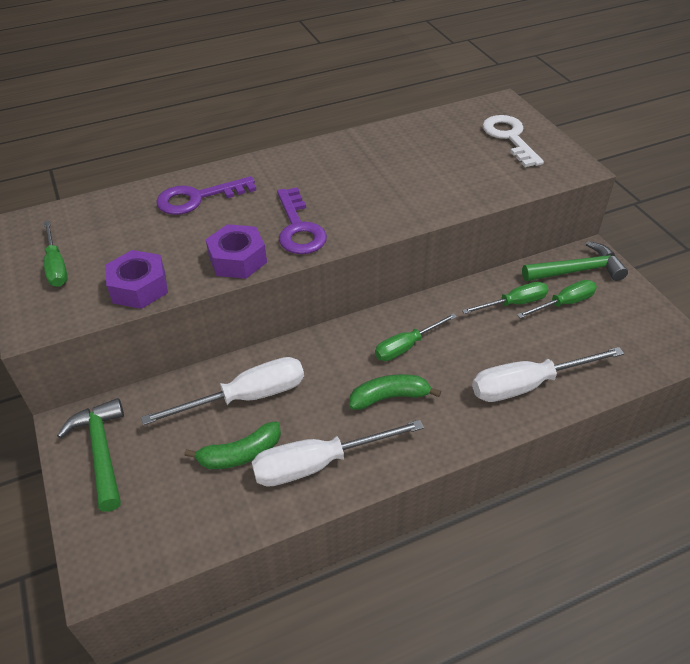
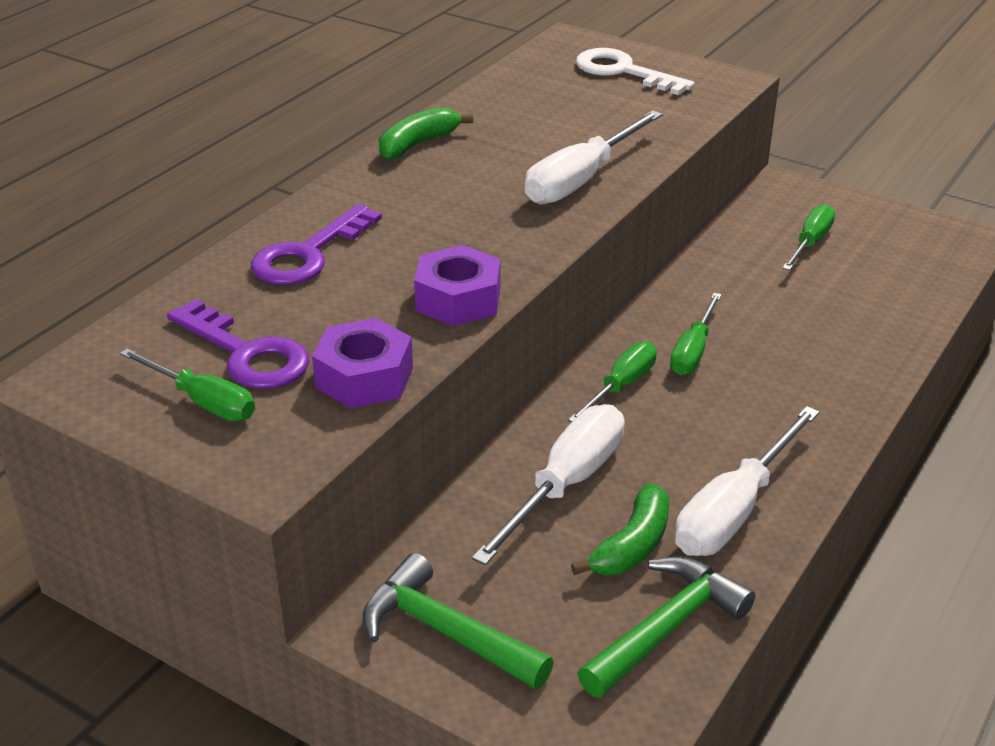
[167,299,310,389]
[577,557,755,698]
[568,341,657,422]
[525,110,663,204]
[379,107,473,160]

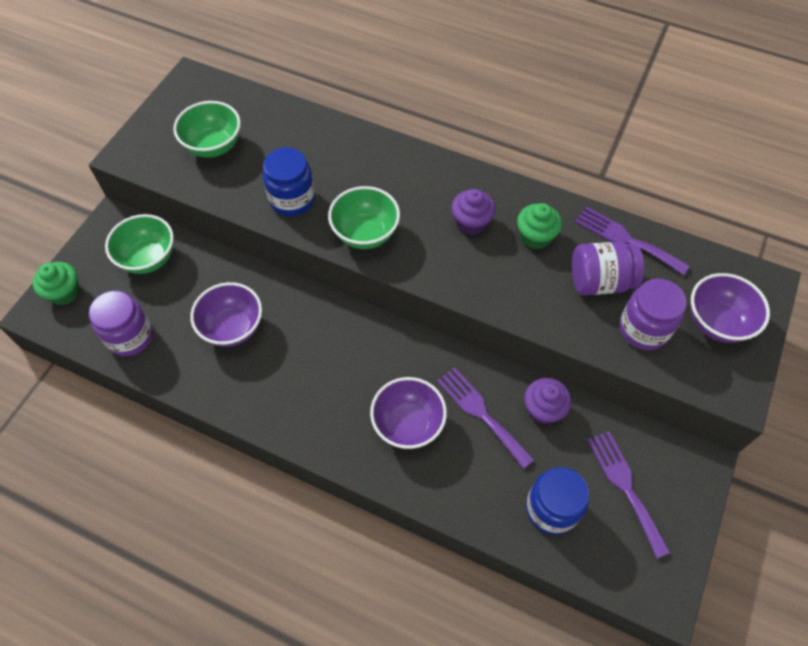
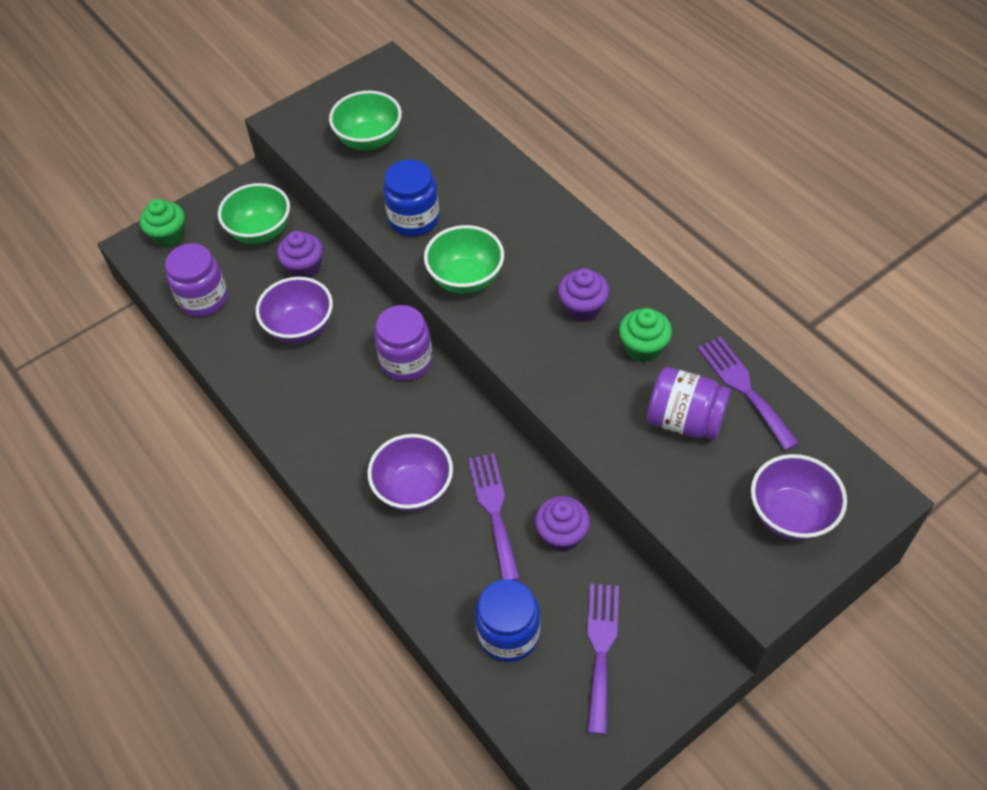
[374,305,433,381]
[277,231,323,278]

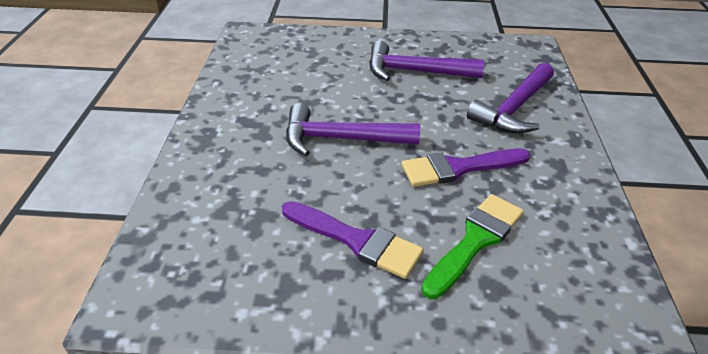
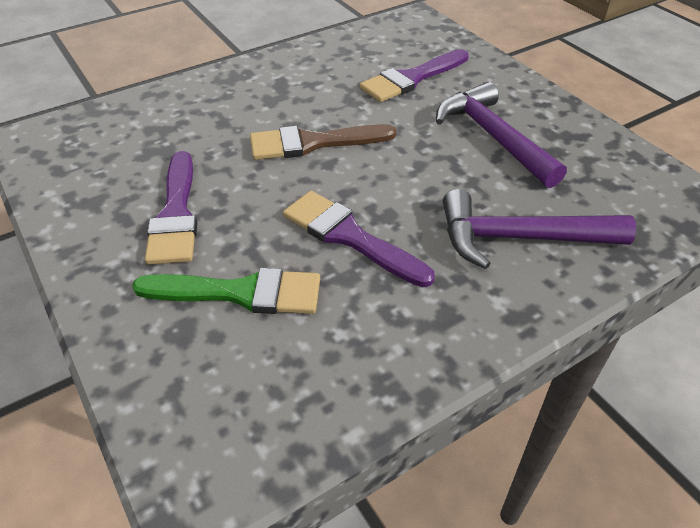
[250,124,396,160]
[360,49,469,102]

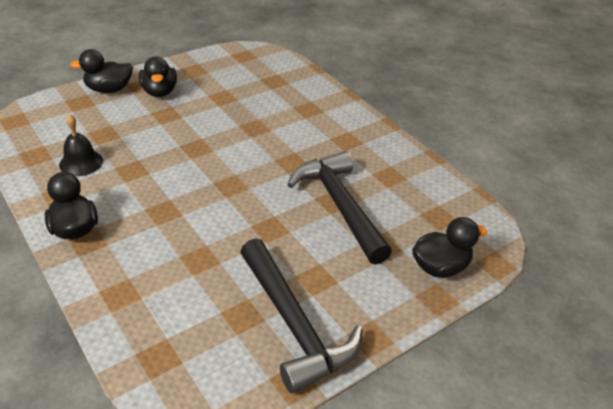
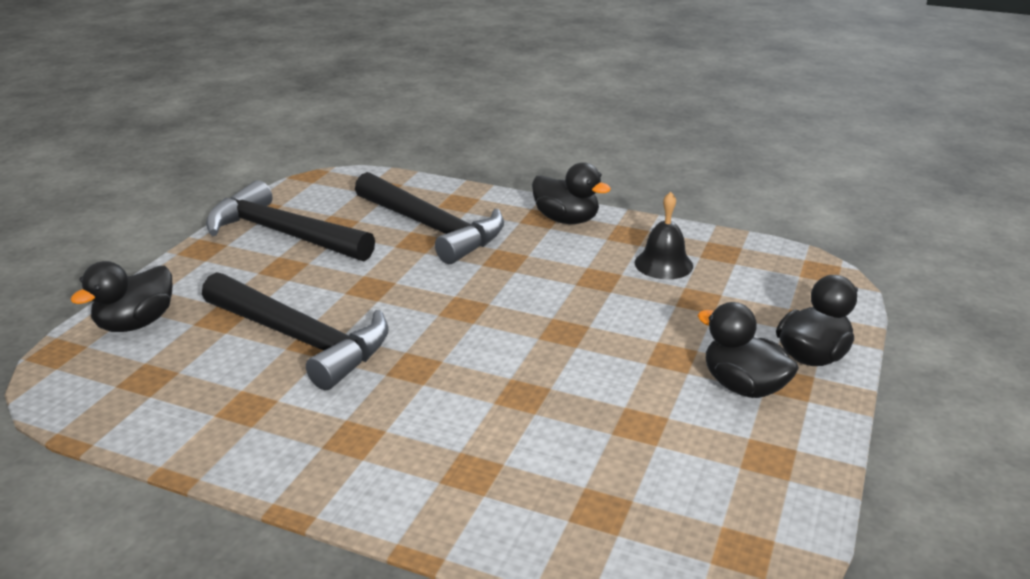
[355,172,504,264]

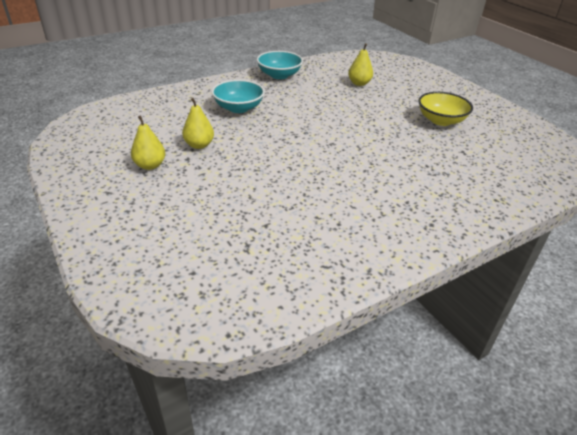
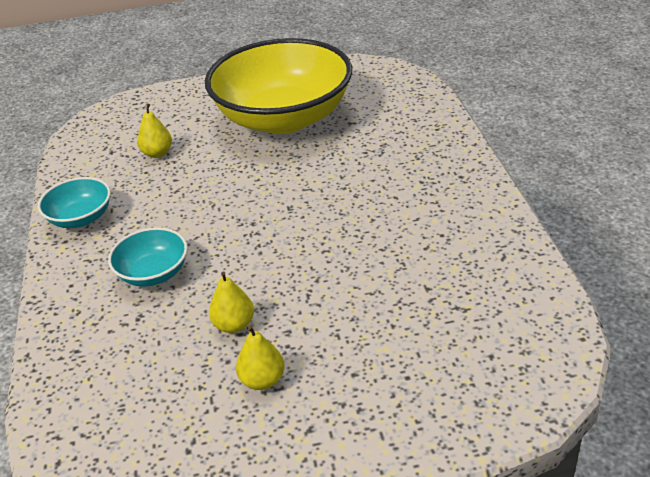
[205,38,352,134]

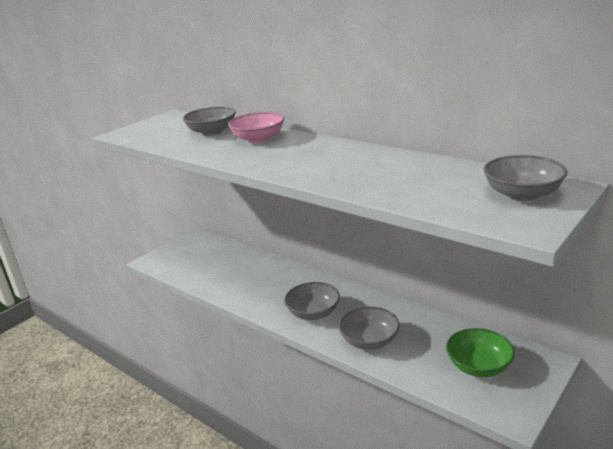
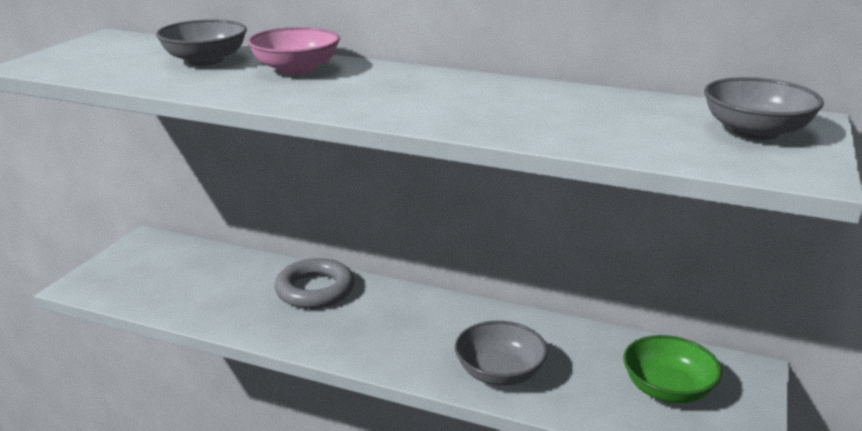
[284,282,340,320] (first image)
[274,258,354,309]

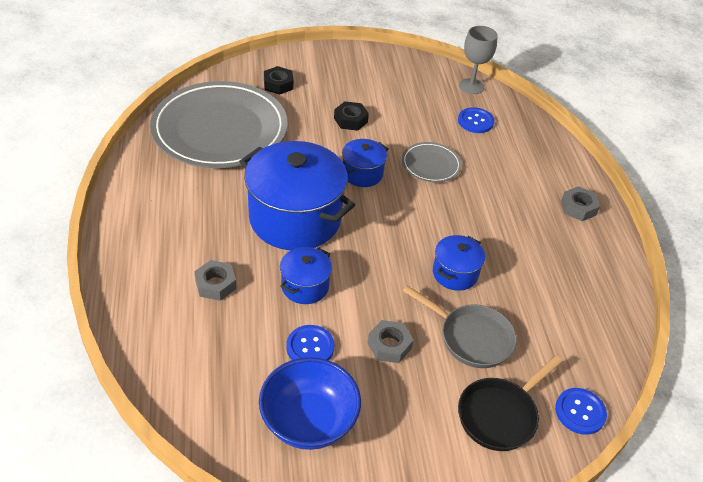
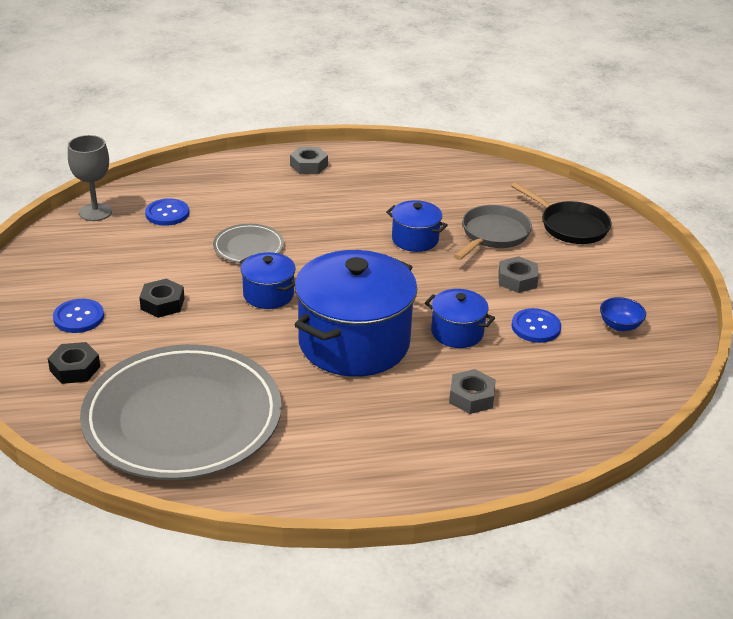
[600,297,646,332]
[53,299,104,333]

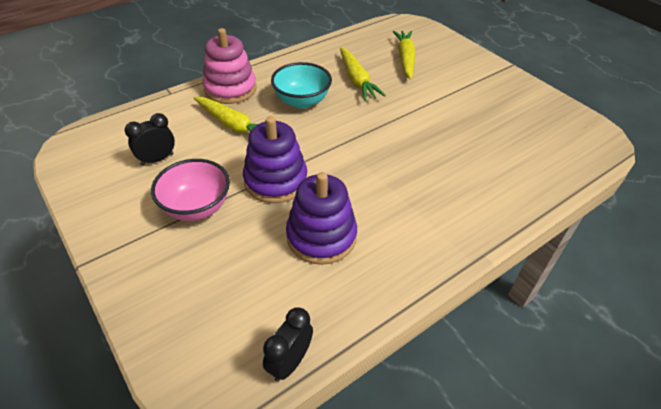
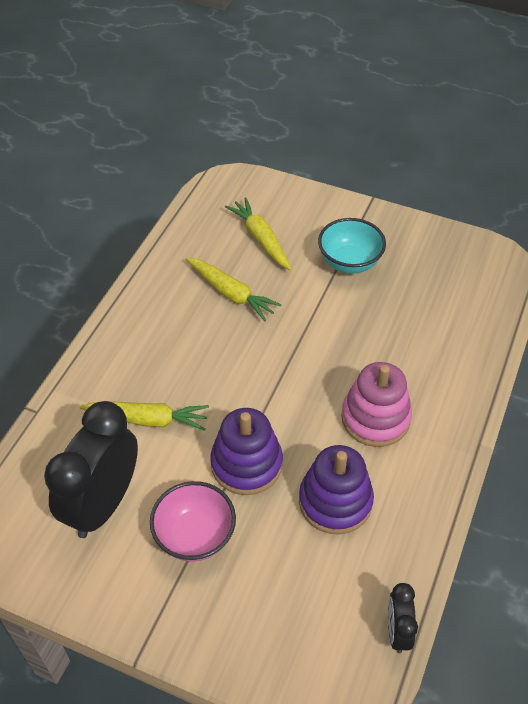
[341,362,412,447]
[318,218,386,273]
[44,401,138,538]

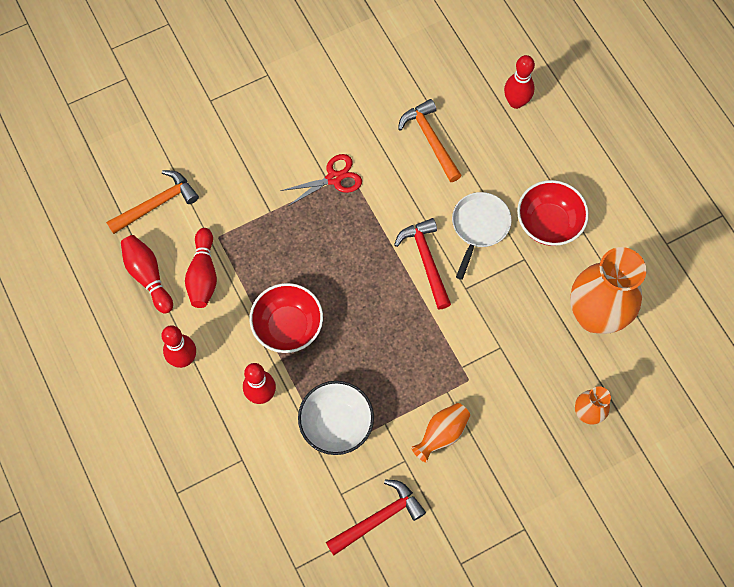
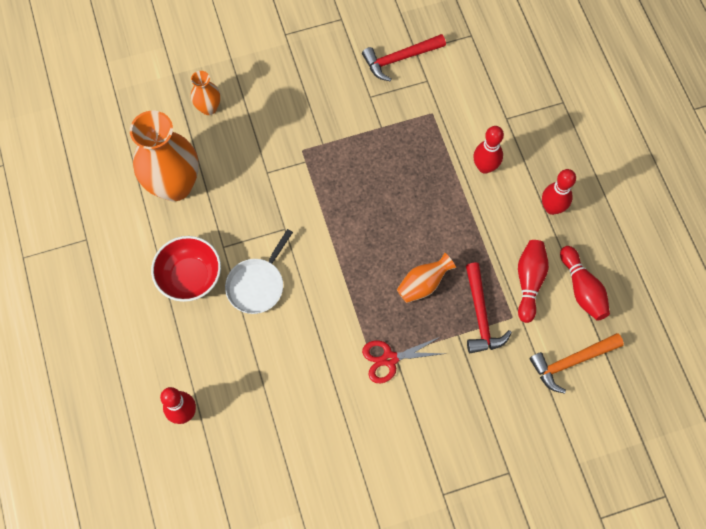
[398,99,462,182] (first image)
[466,262,512,353]
[250,283,323,353] (first image)
[298,381,374,455] (first image)
[397,253,456,303]

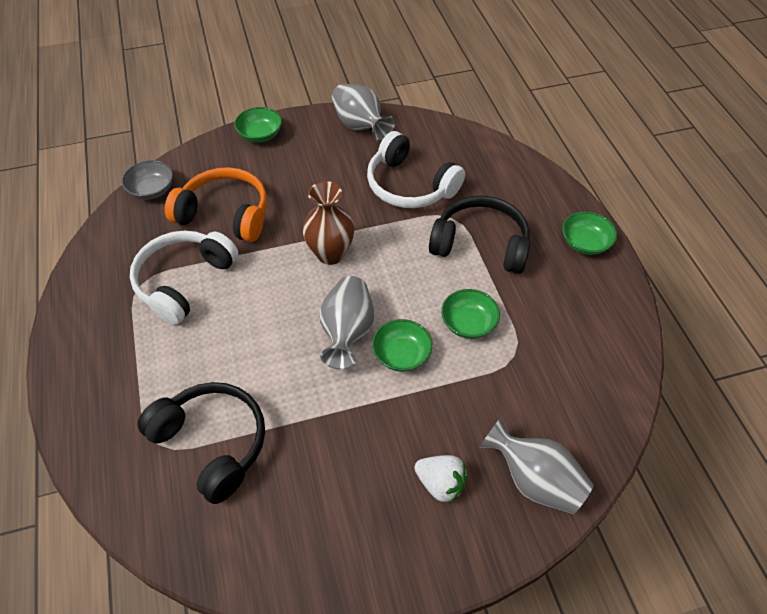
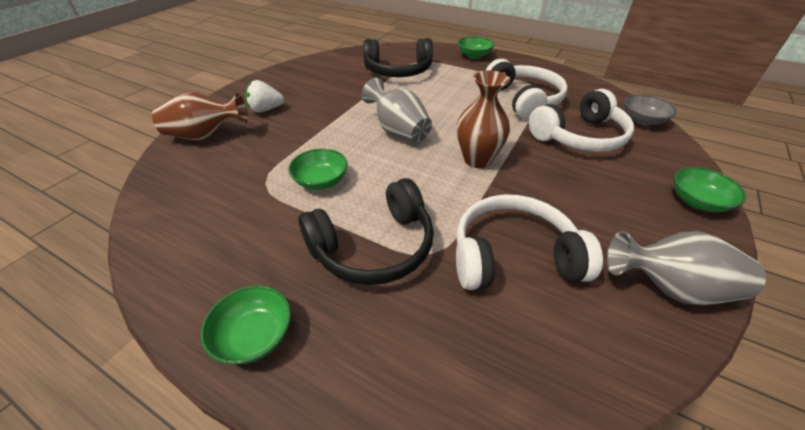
[529,89,634,152]
[458,36,495,59]
[152,91,248,140]

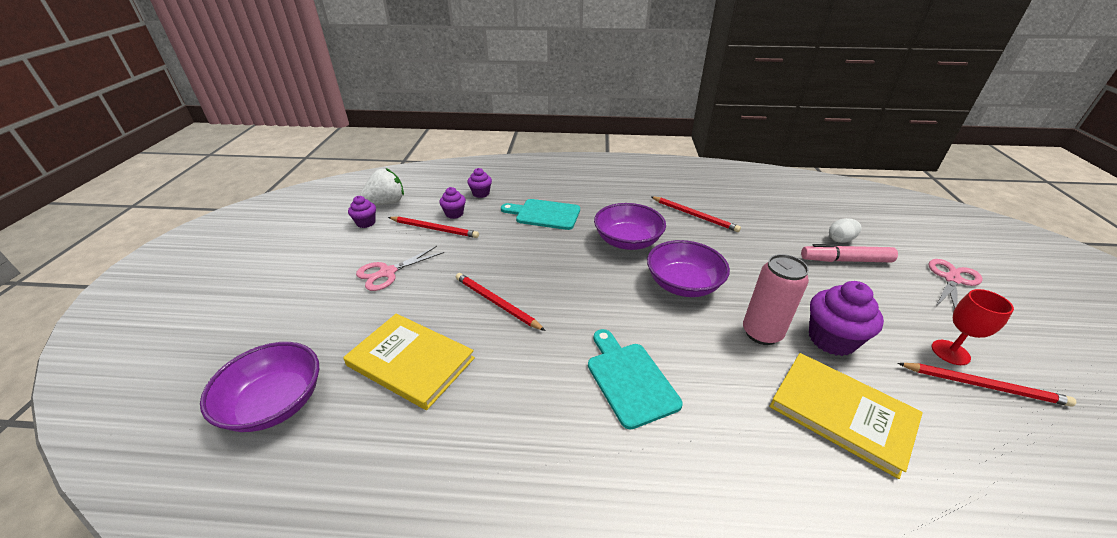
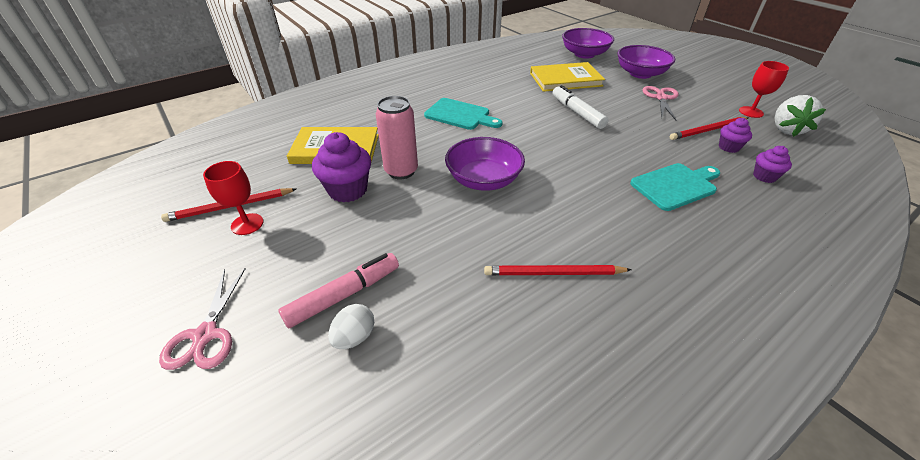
[739,61,789,118]
[617,45,675,79]
[553,85,608,129]

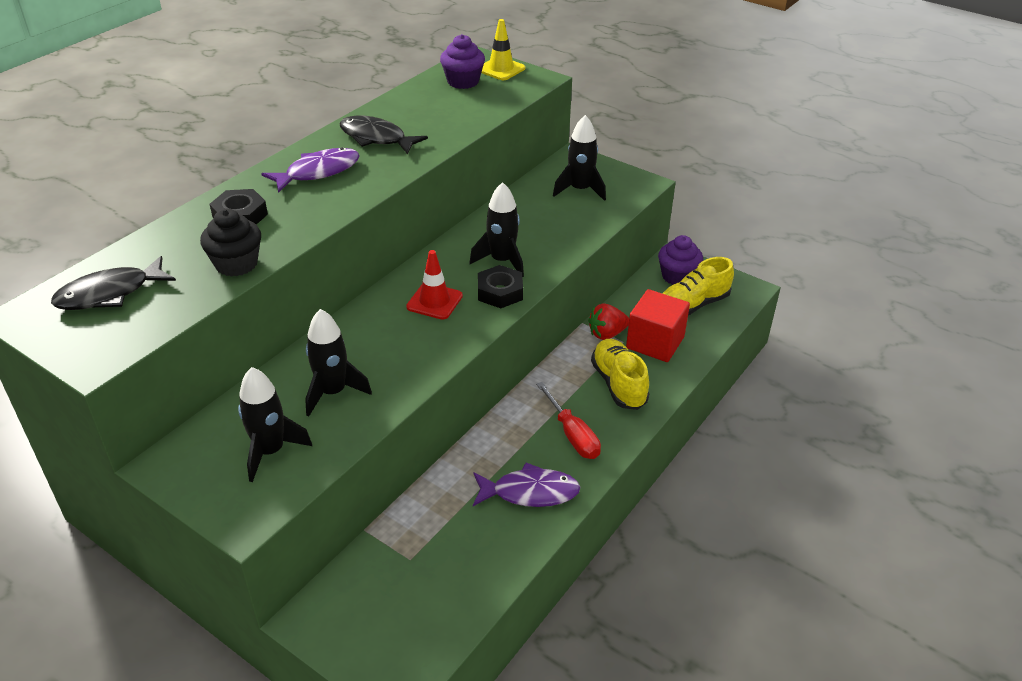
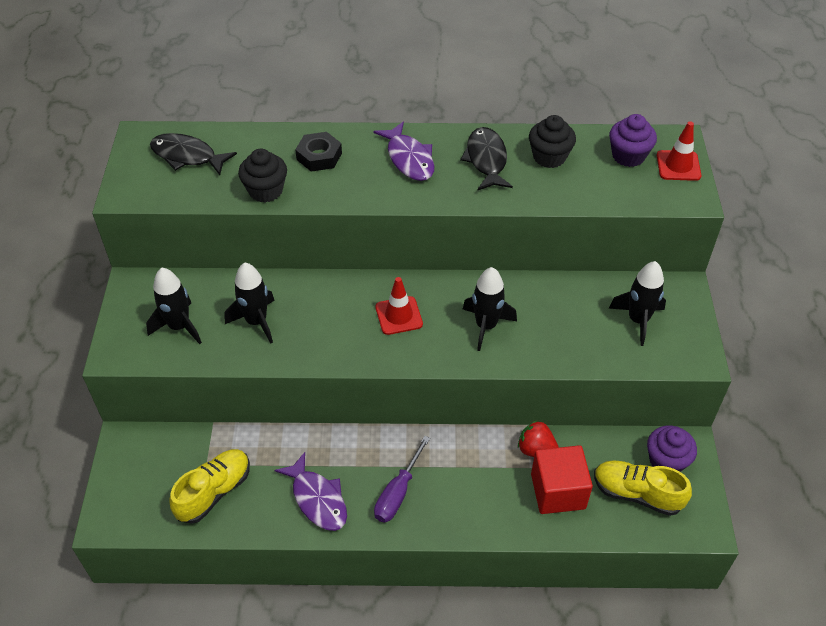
[657,122,701,181]
[373,122,434,181]
[478,265,523,308] (first image)
[169,449,250,524]
[374,436,430,523]
[529,115,576,168]

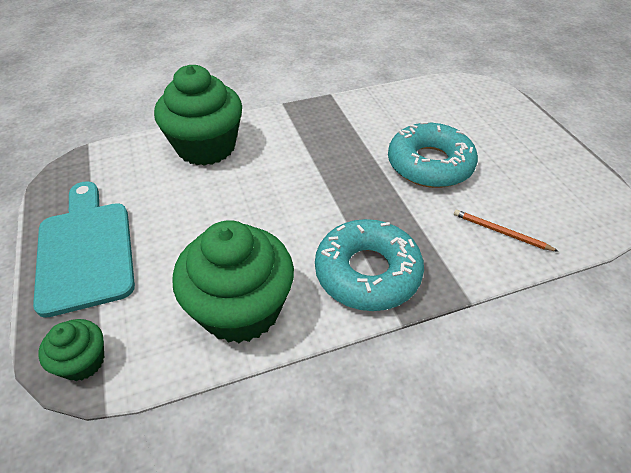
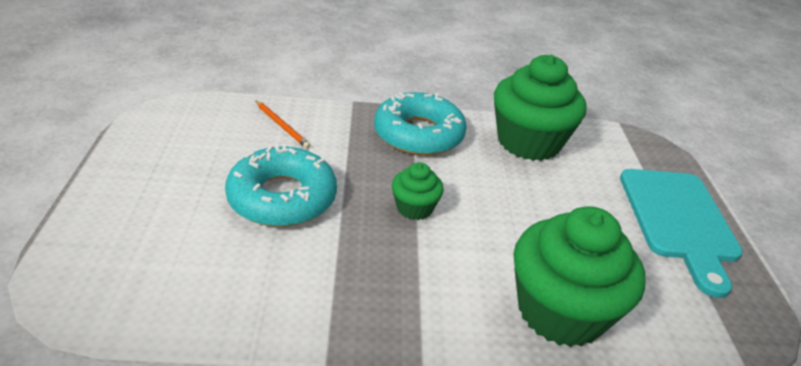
[392,162,444,220]

